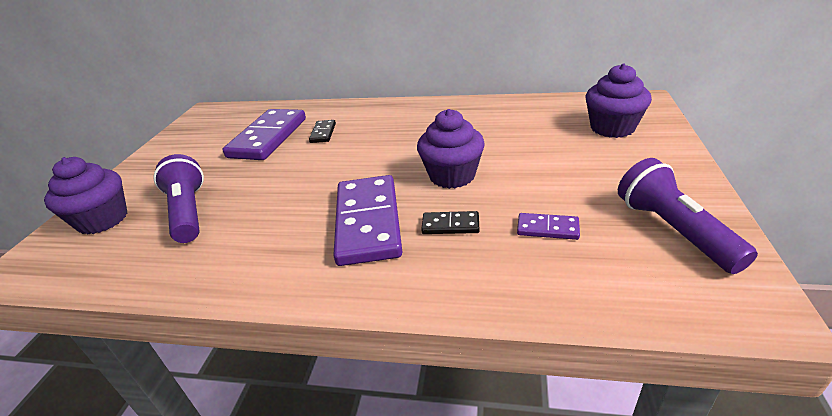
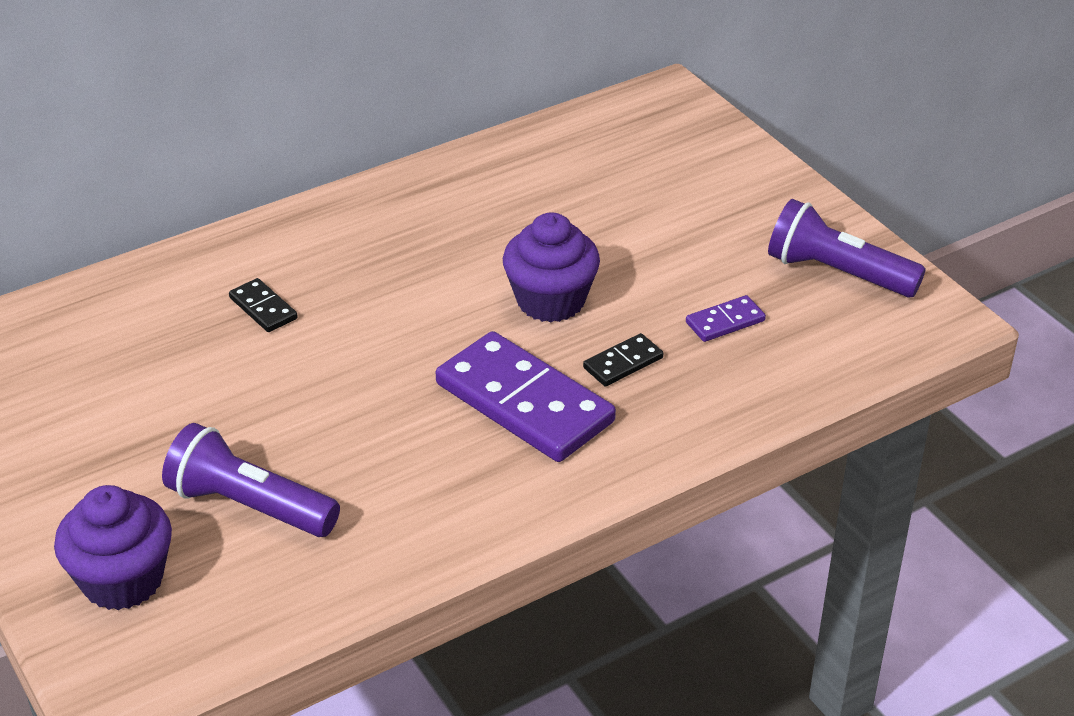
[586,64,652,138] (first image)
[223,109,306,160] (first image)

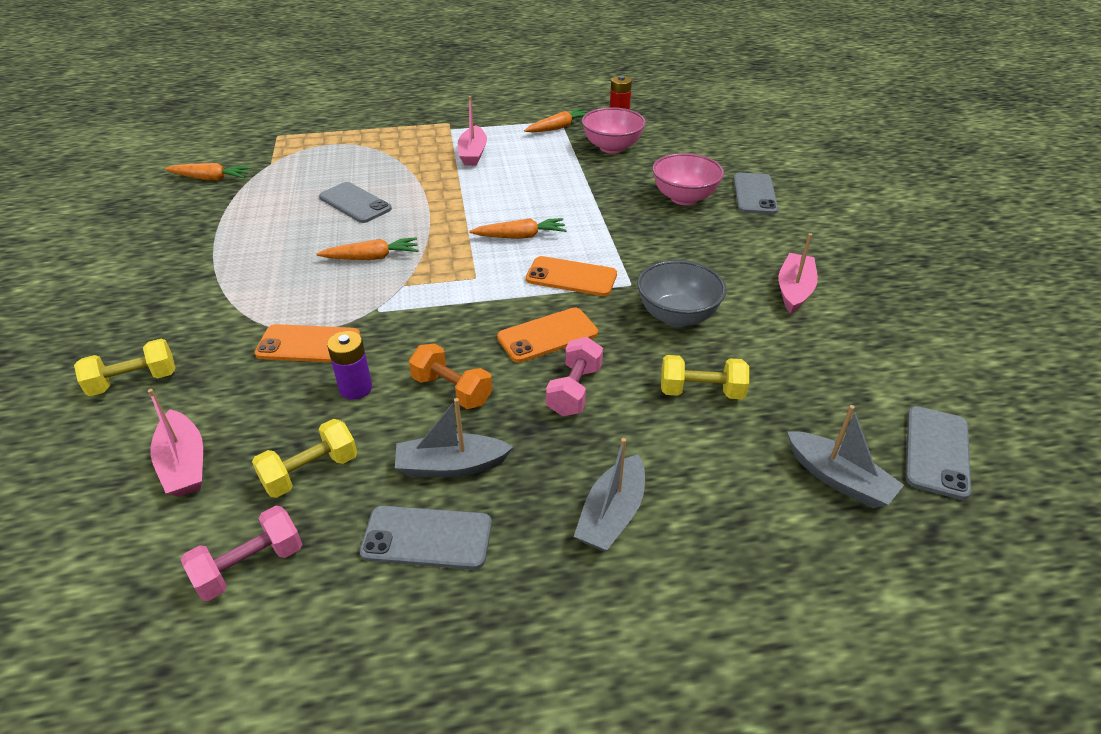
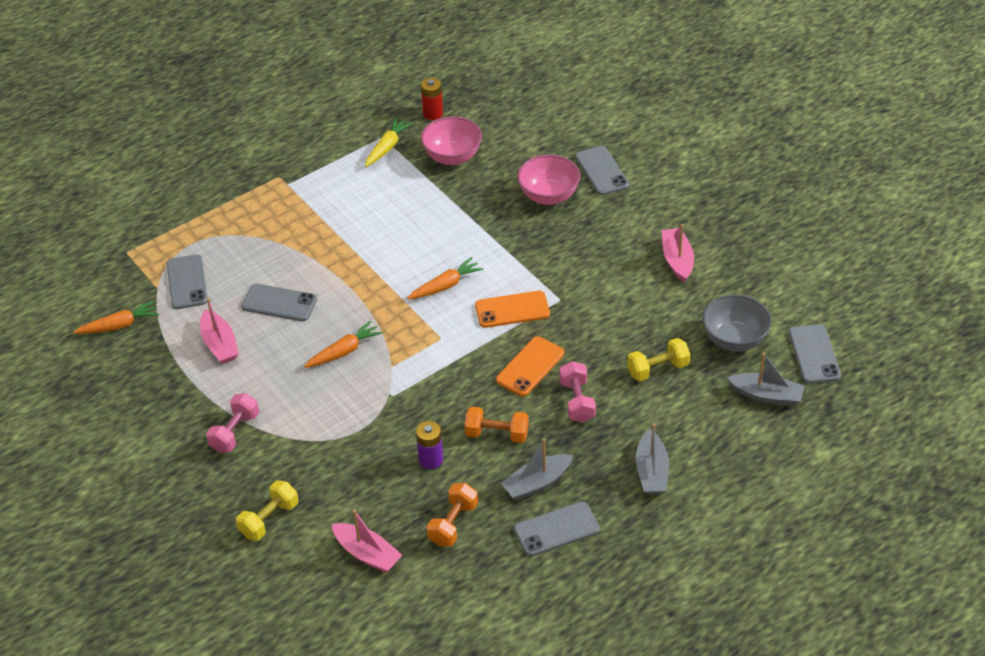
[200,298,239,364]
[365,118,413,167]
[702,294,772,352]
[254,324,360,363] (first image)
[427,483,478,546]
[206,393,259,453]
[166,254,208,309]

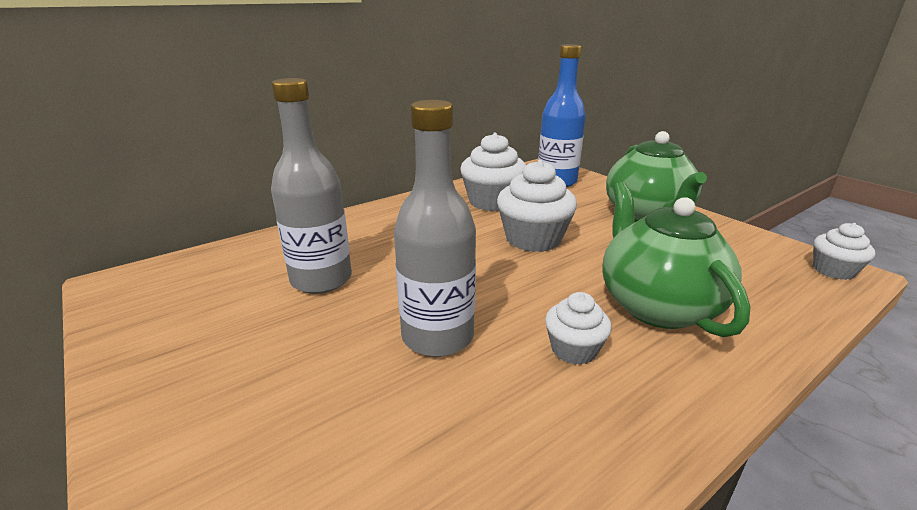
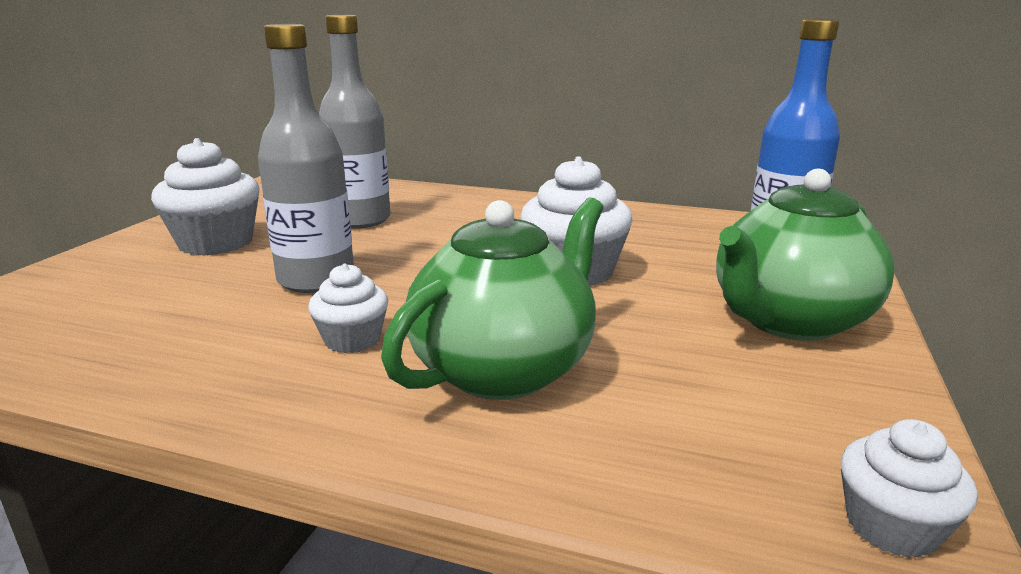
[151,138,260,256]

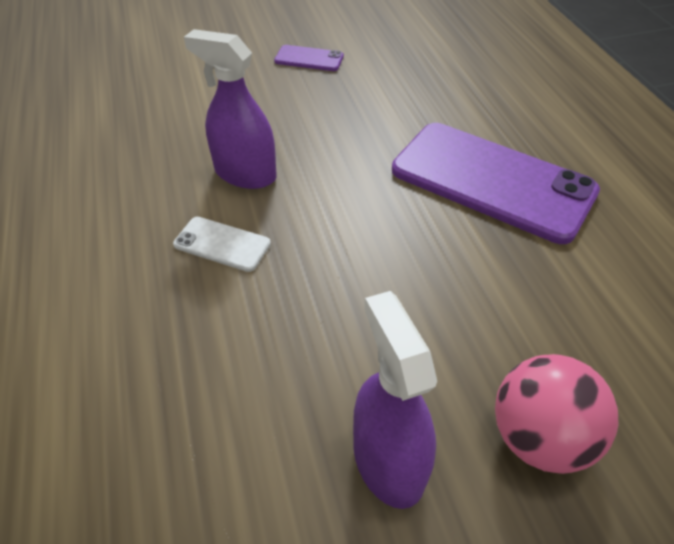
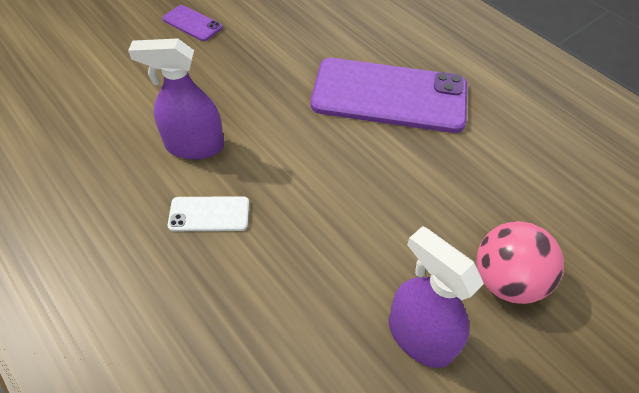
[162,5,223,41]

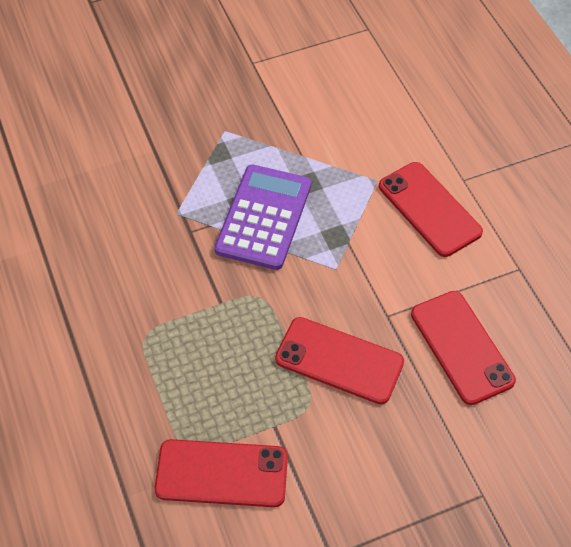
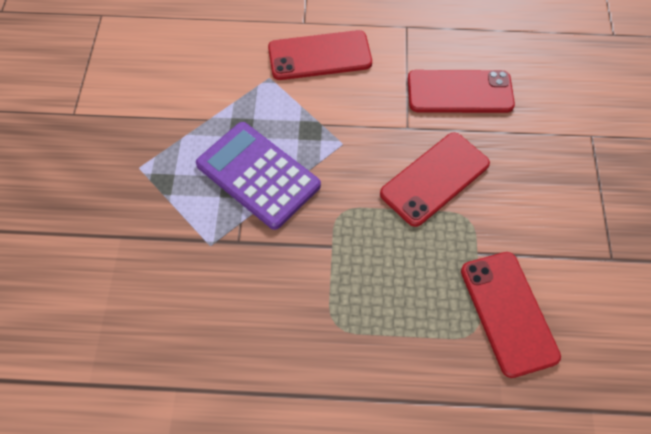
[461,252,561,378]

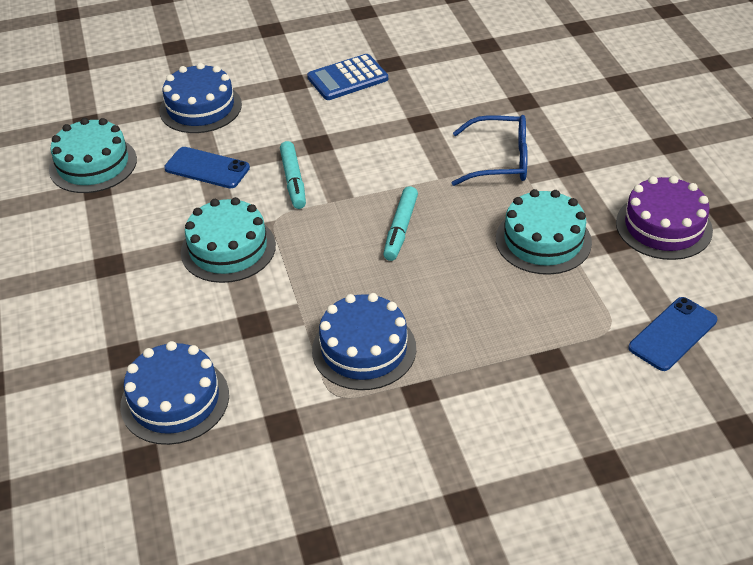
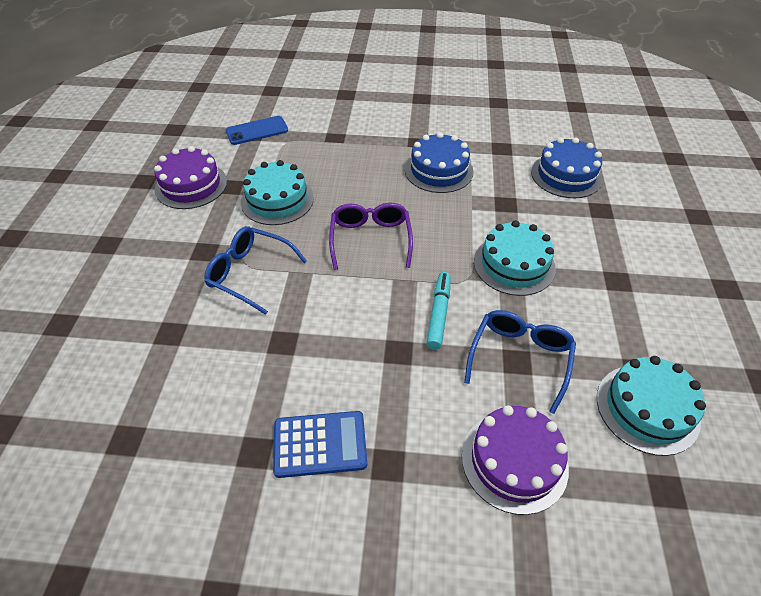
[462,405,569,515]
[464,310,576,414]
[329,203,413,270]

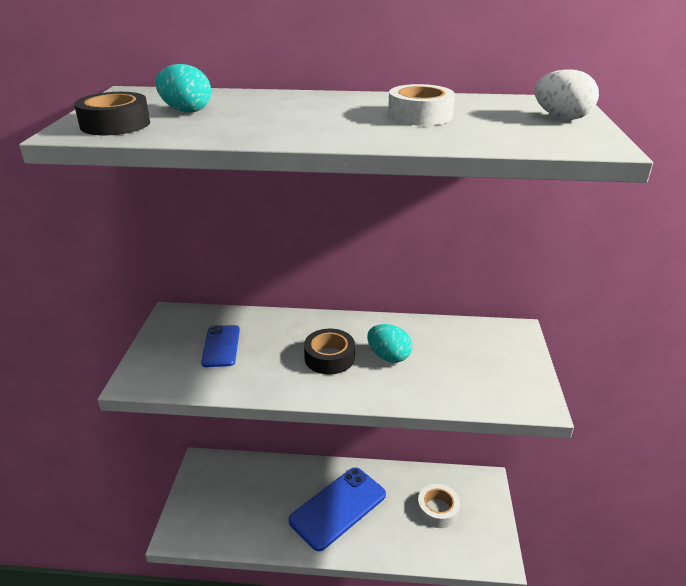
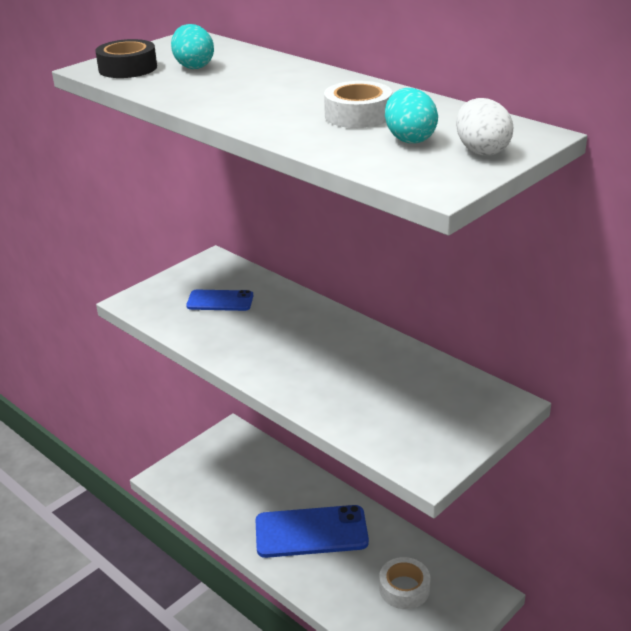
[385,88,438,143]
[186,290,253,311]
[304,329,355,375] (first image)

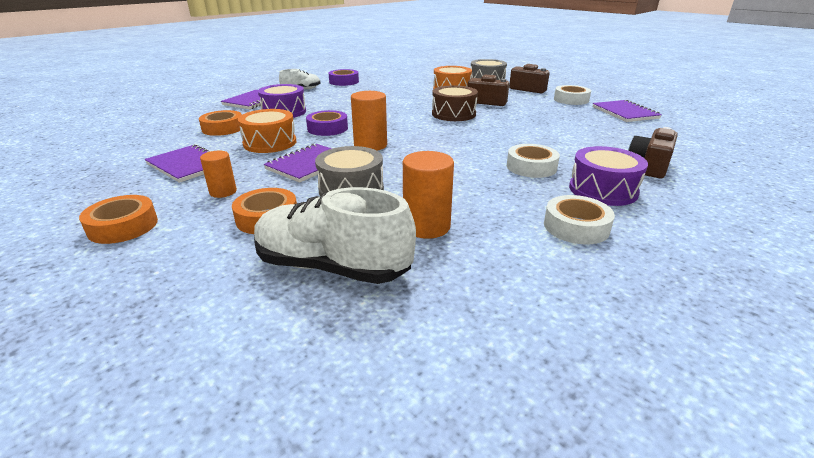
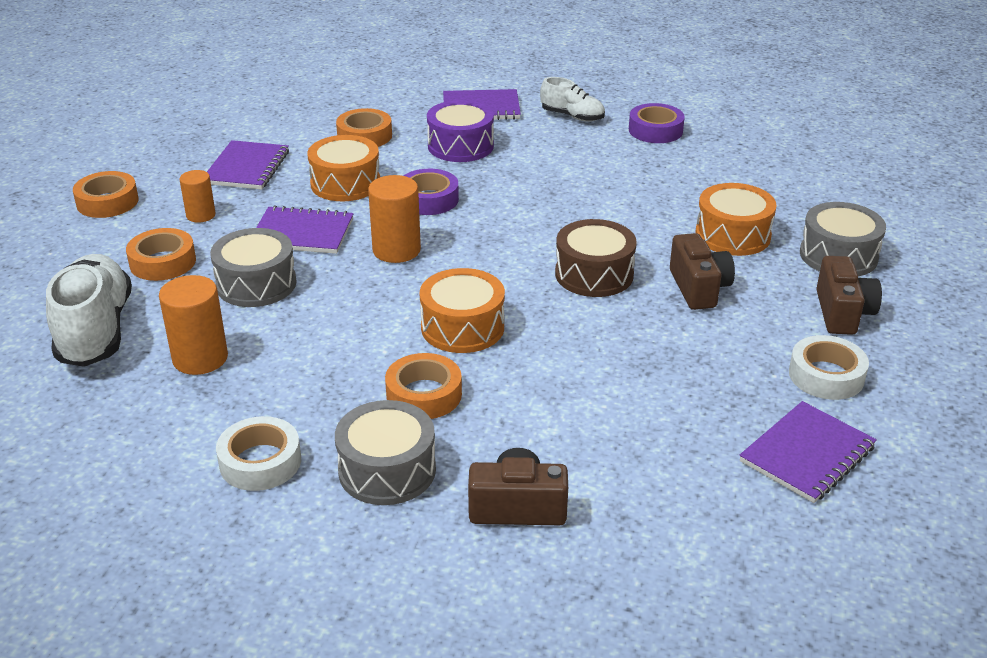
[385,353,462,419]
[335,400,436,505]
[420,268,505,353]

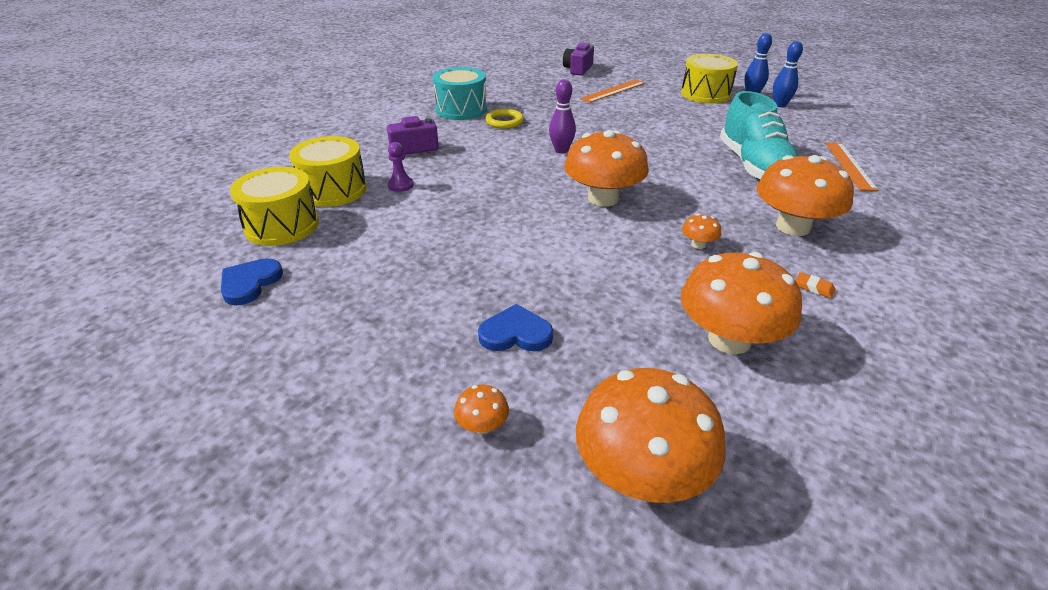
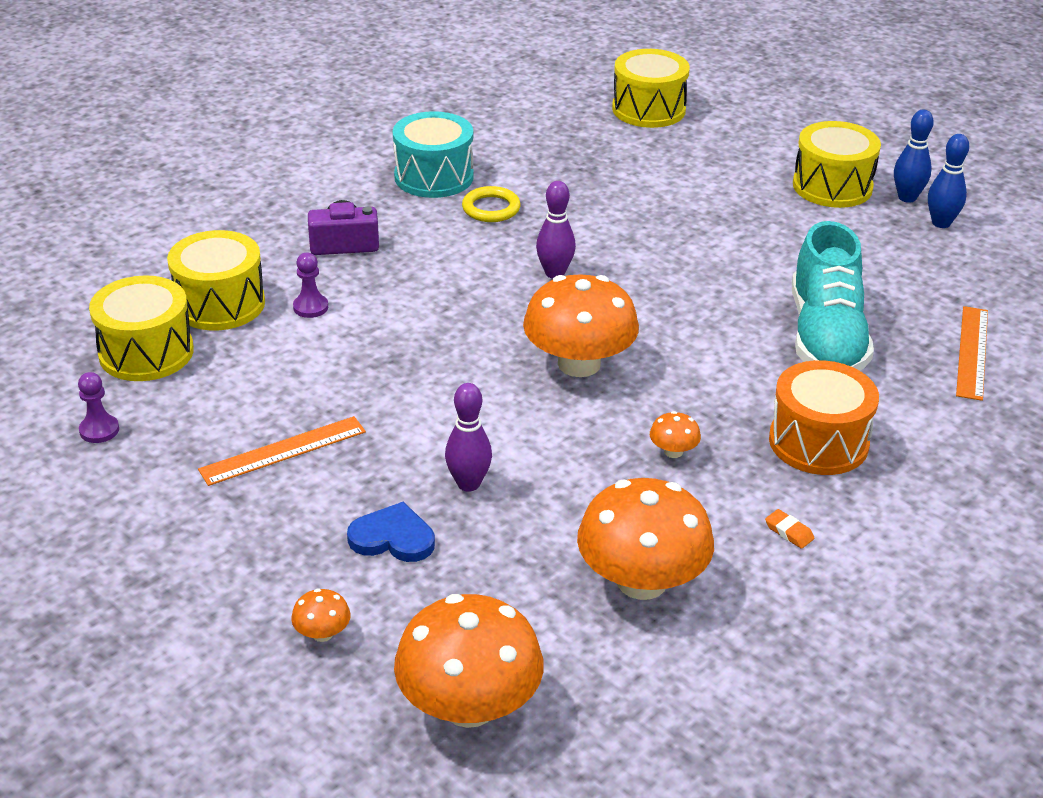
[612,49,690,128]
[198,416,366,486]
[769,360,879,475]
[78,372,119,443]
[445,383,492,492]

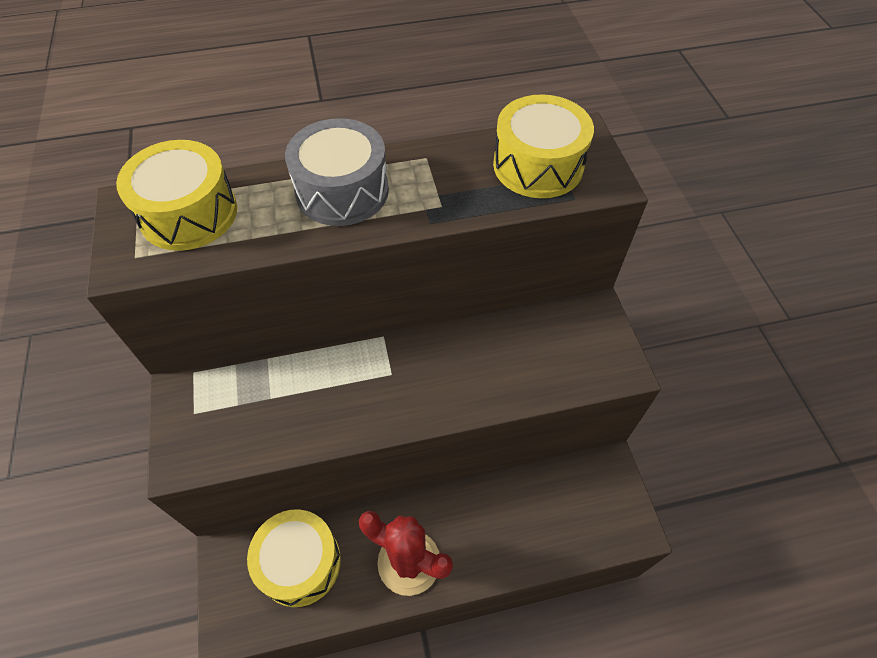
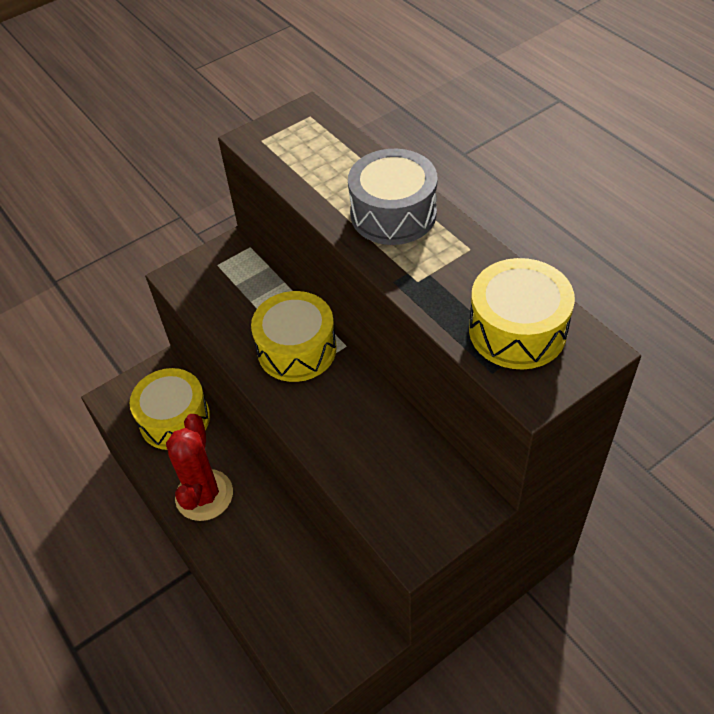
[251,291,337,382]

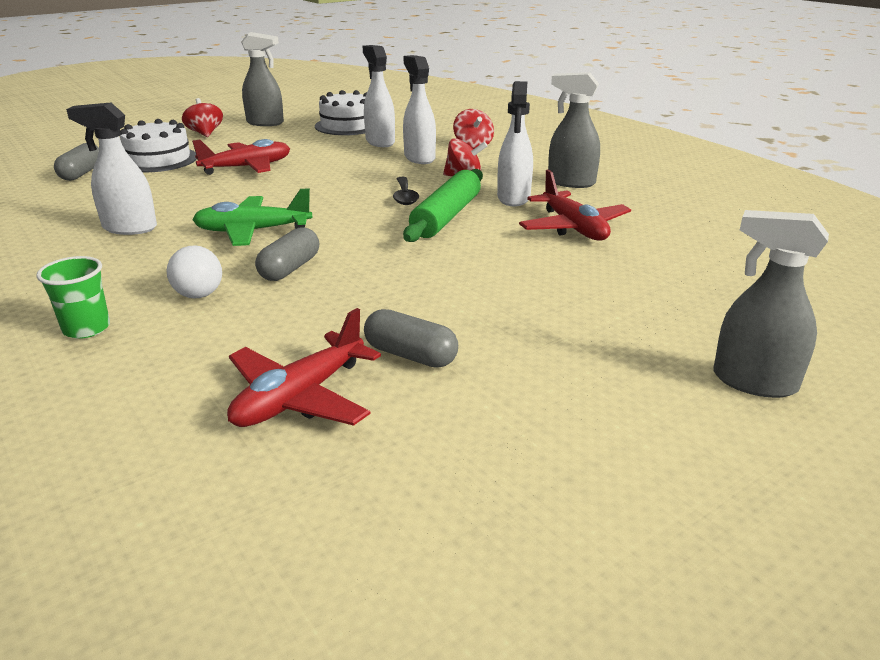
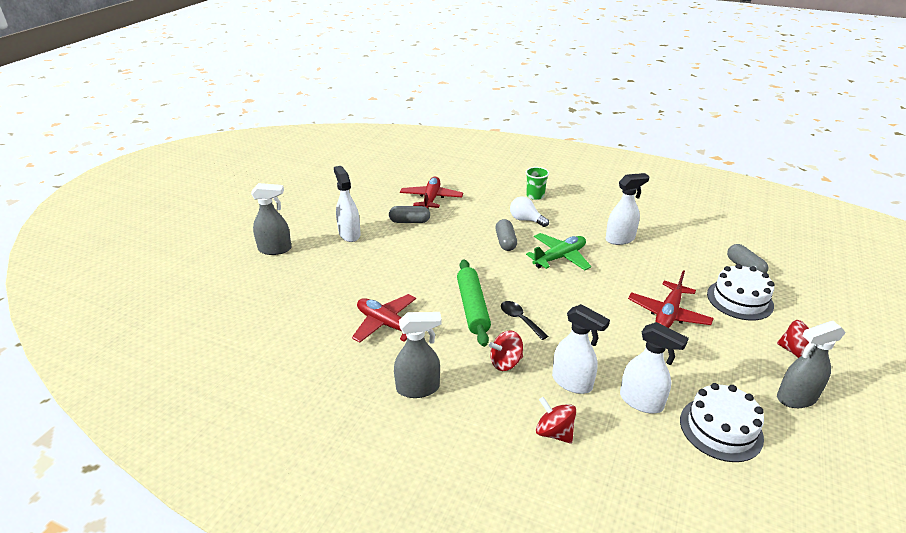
[334,166,361,242]

